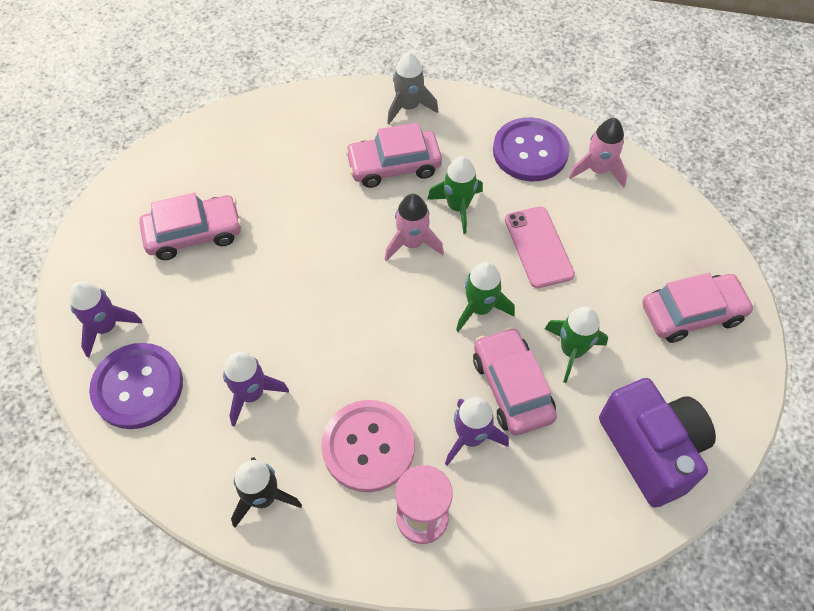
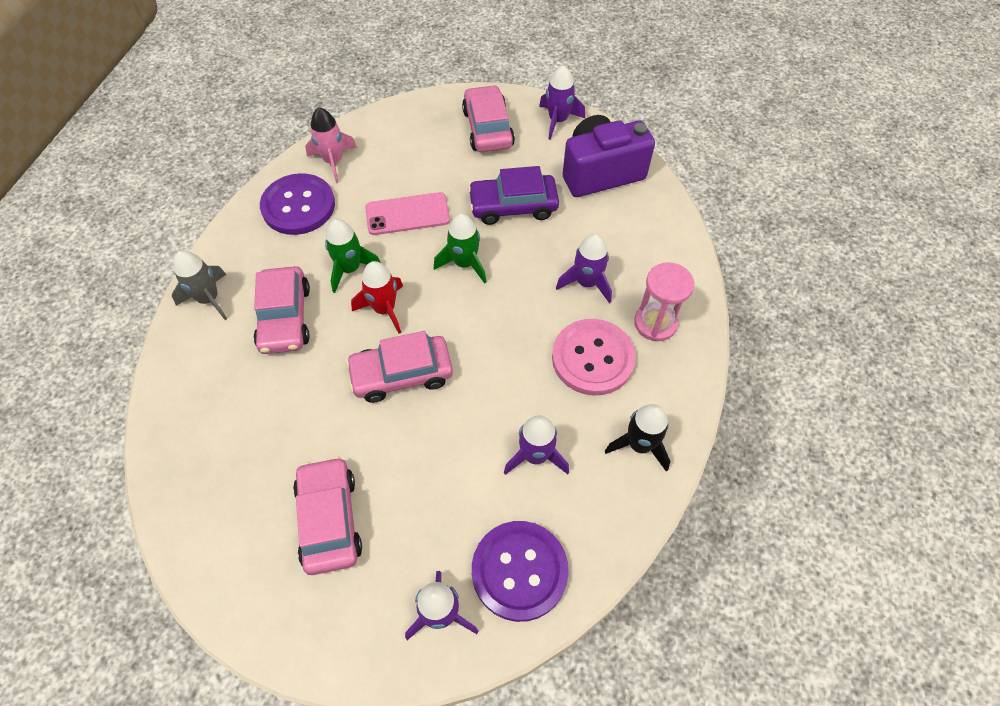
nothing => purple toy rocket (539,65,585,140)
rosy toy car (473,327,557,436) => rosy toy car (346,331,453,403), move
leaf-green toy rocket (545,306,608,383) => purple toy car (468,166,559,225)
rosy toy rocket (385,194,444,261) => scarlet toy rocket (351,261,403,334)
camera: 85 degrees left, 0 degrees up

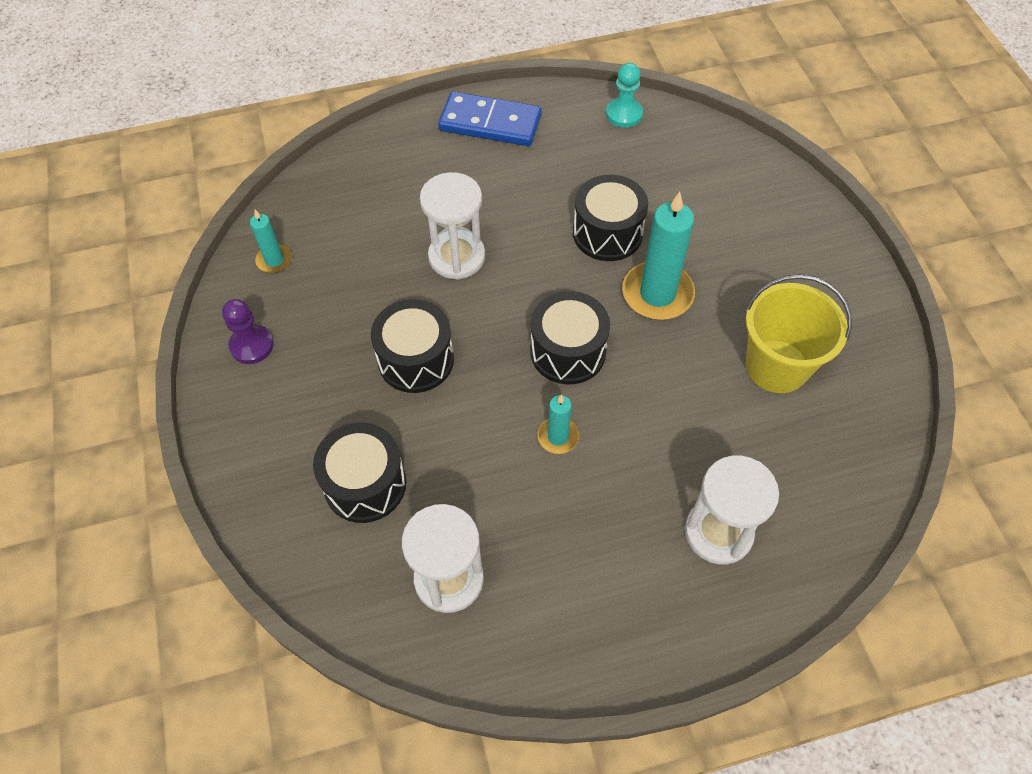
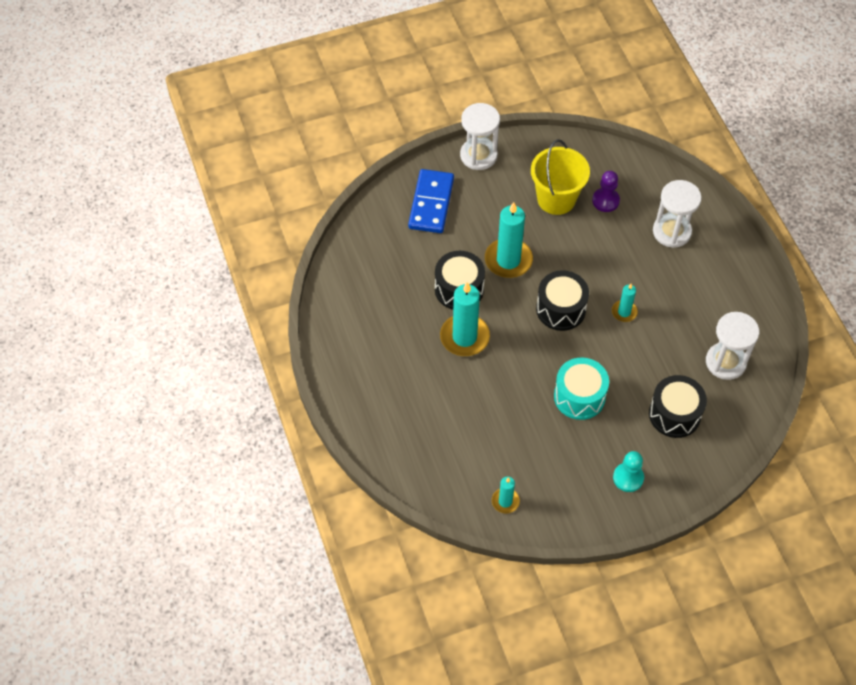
nothing => turquoise candle (440,282,490,356)
purple chess pawn (222,299,274,364) => purple chess pawn (592,171,620,212), move
white sand timer (420,172,485,280) => white sand timer (460,103,500,170), move
cobalt domino tile (438,91,542,146) => cobalt domino tile (408,169,454,233), move
turquoise chess pawn (606,63,643,128) => turquoise chess pawn (613,451,644,492), move
black drum (371,299,454,393) => turquoise drum (554,357,609,420)
camera: 95 degrees left, 0 degrees up

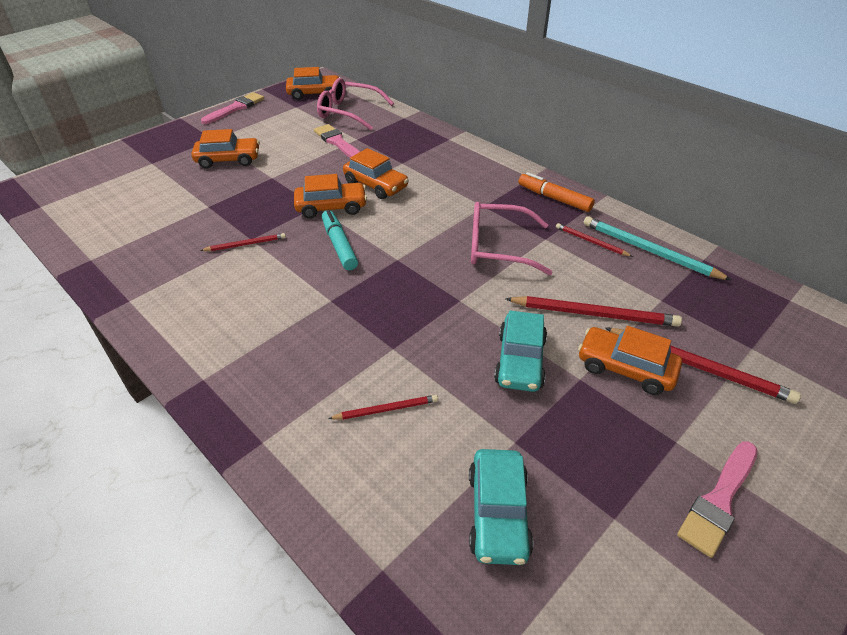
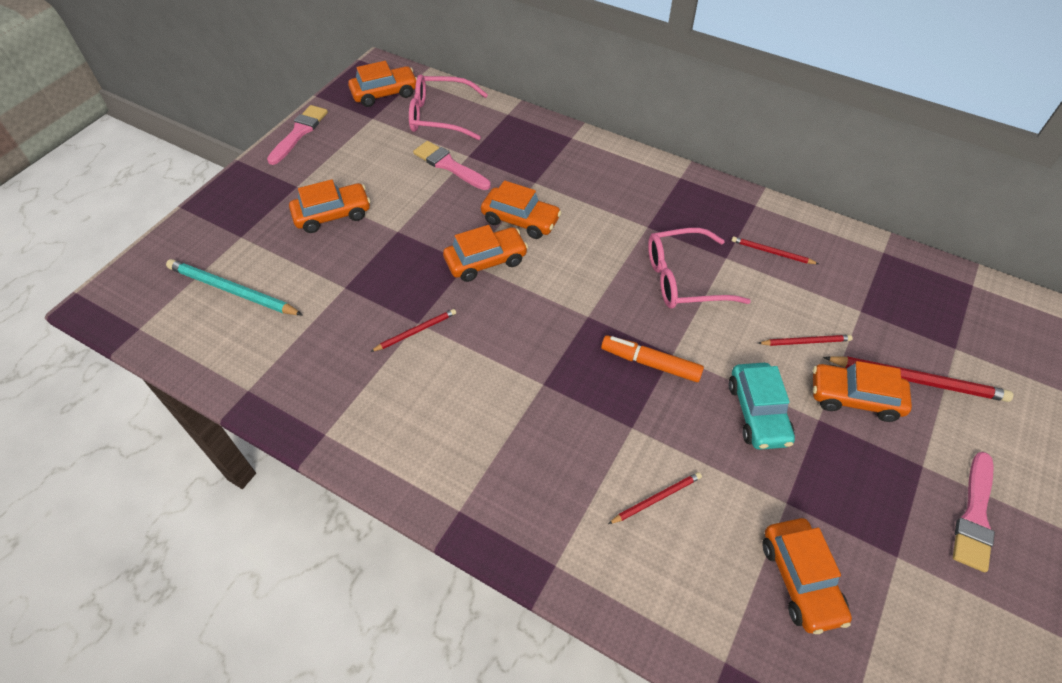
turquoise marker pen (322,210,358,270) => nothing
orange-coloured marker pen (518,172,595,212) => orange-coloured marker pen (601,335,704,382), move
turquoise pencil (583,216,732,281) => turquoise pencil (166,259,303,315), move
turquoise toy car (469,449,534,565) => orange-coloured toy car (762,518,852,634)
scarlet pencil (505,296,682,327) => scarlet pencil (758,335,853,346), x0.55
camera: 15 degrees left, 10 degrees up

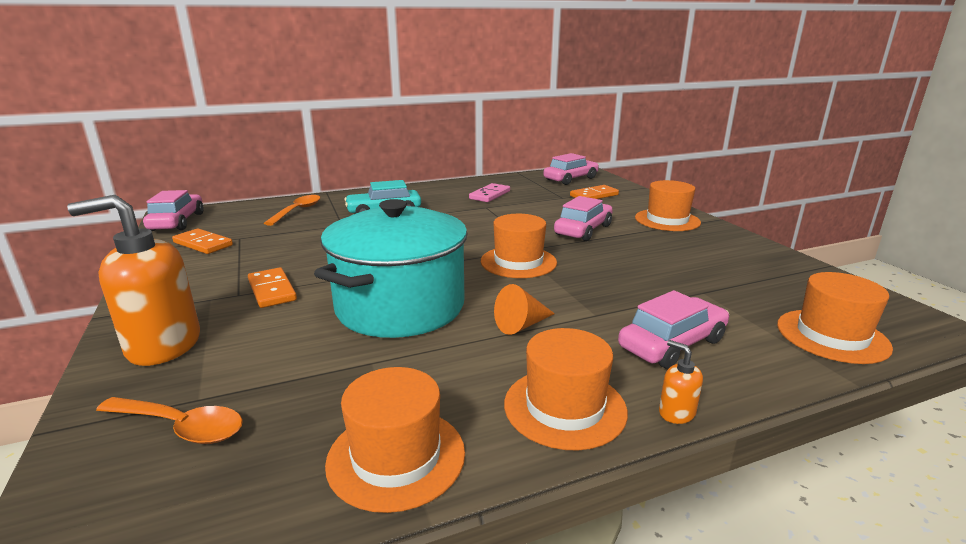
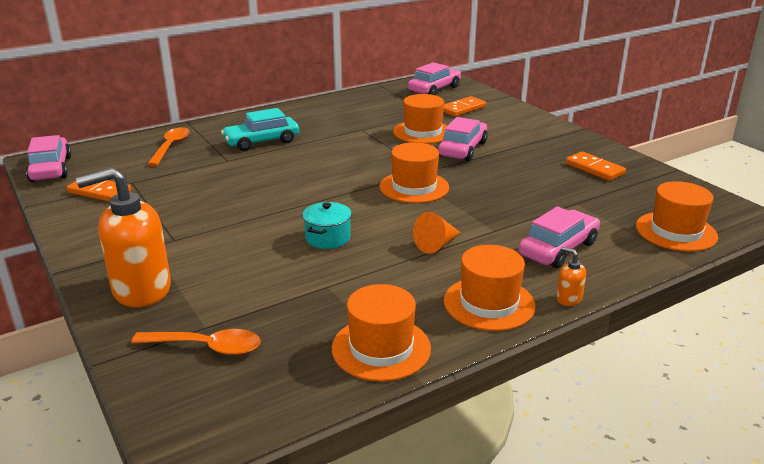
rosy domino tile (469,183,510,202) => nothing
orange-coloured domino tile (248,267,297,308) => orange-coloured domino tile (566,152,626,181), move
orange-coloured hat (635,180,701,231) => orange-coloured hat (393,94,448,144), move
turquoise cooking pot (314,199,468,338) => turquoise cooking pot (303,202,351,249), x0.40
camera: 10 degrees left, 5 degrees up

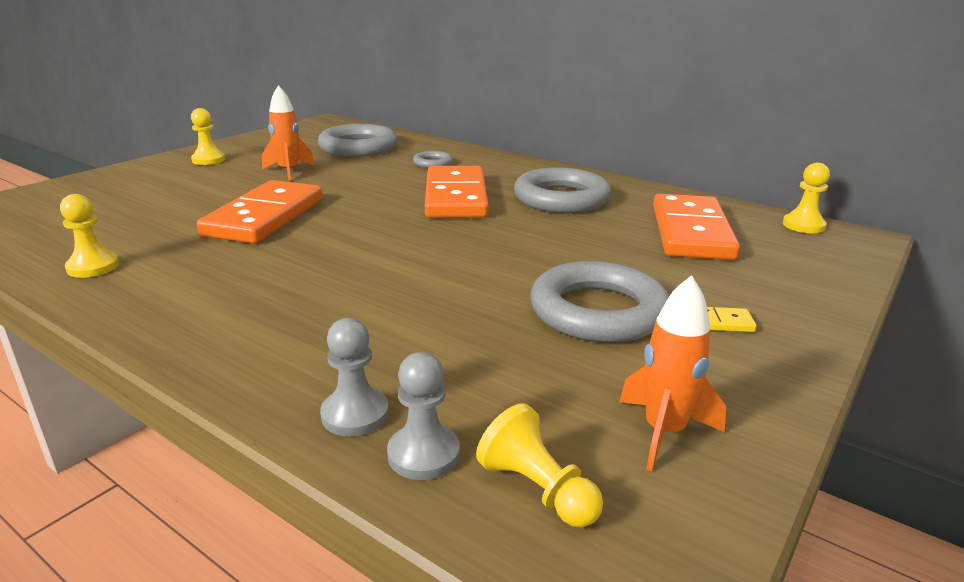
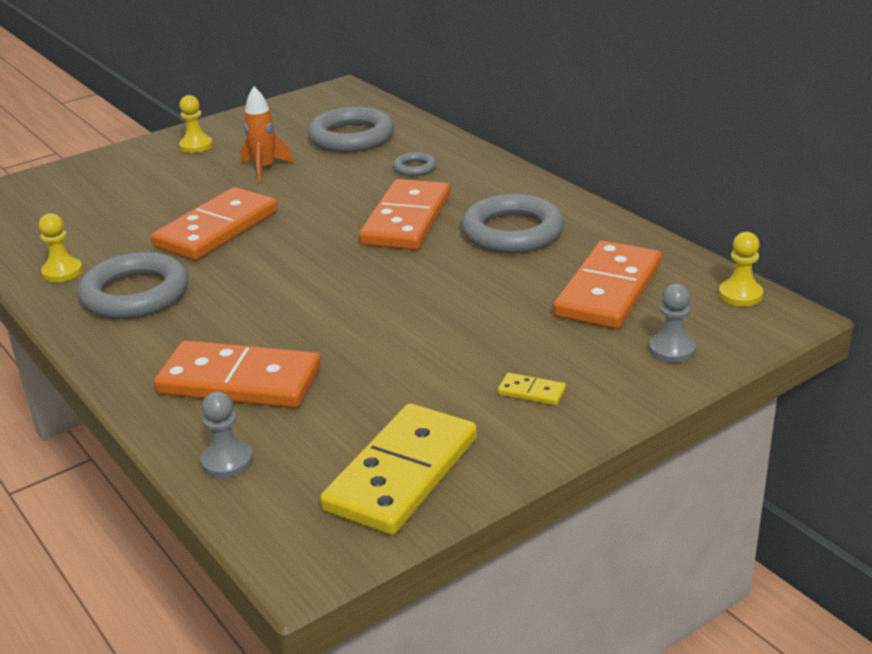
yellow chess pawn (476,403,603,527) => nothing
nothing => orange-coloured domino tile (154,340,321,408)
ash-grey chess pawn (320,318,389,437) => ash-grey chess pawn (649,284,696,363), move
ash-grey hoop (530,261,669,343) => ash-grey hoop (77,252,188,319), move
orange-coloured toy rocket (619,275,726,471) => yellow domino tile (320,403,477,535)
camera: 20 degrees right, 5 degrees up

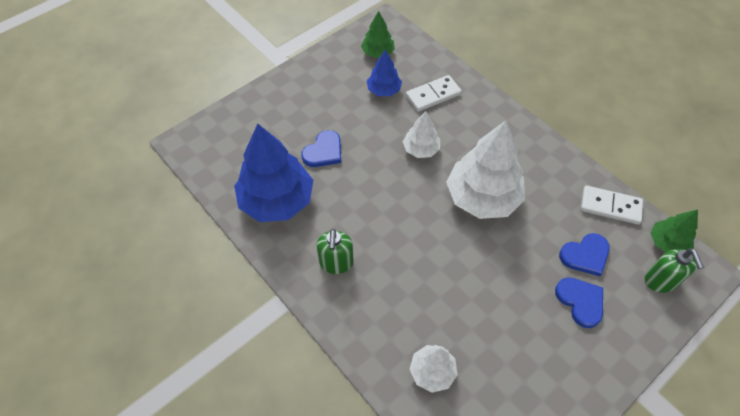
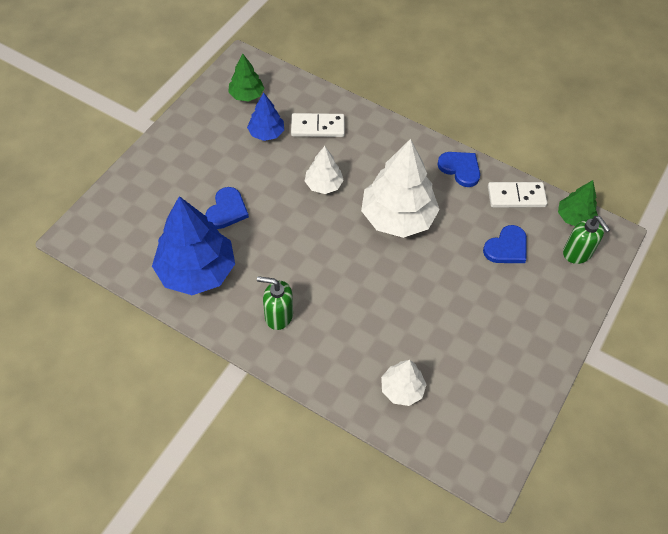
cobalt love heart (555,277,603,328) => cobalt love heart (437,152,480,187), move
leaf-green soap dispenser (317,229,354,274) => leaf-green soap dispenser (257,276,293,330), 120 degrees clockwise
white domino tile (406,75,462,112) => white domino tile (291,113,345,137), 45 degrees clockwise
camera: 20 degrees left, 0 degrees up

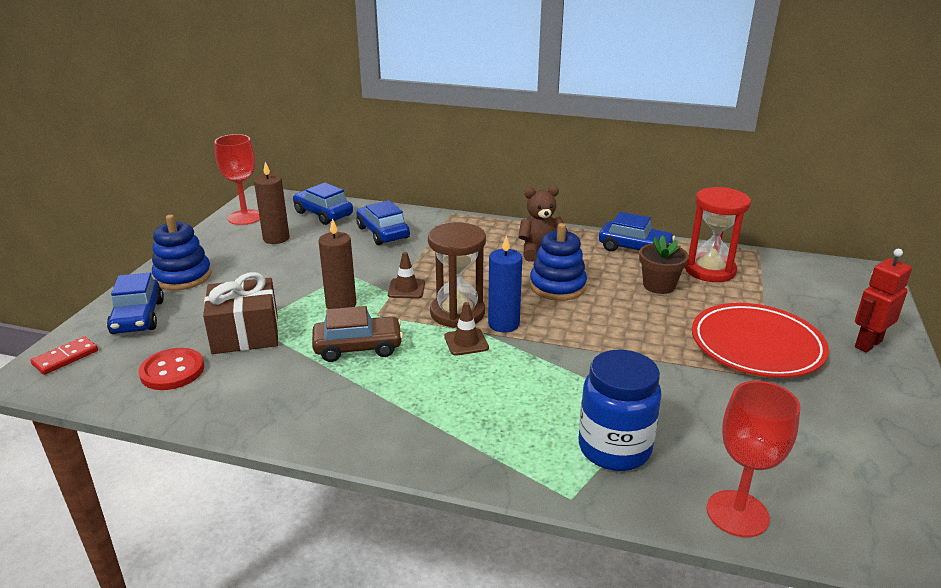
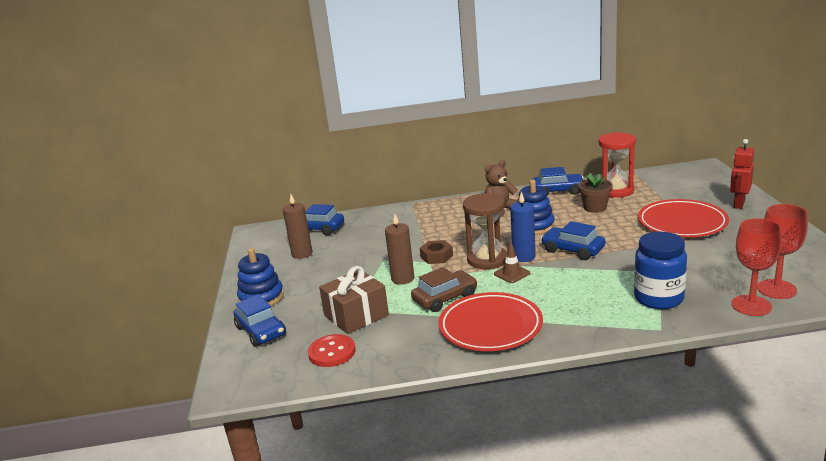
scarlet domino tile (30,336,98,375) => nothing
nothing => scarlet dinner plate (438,292,543,351)
scarlet goblet (214,134,260,225) => scarlet goblet (757,204,808,299), move
cobalt toy car (356,200,410,245) => cobalt toy car (541,221,605,260), move
russet safety cone (388,252,425,299) => russet nut (420,240,453,264)
camera: 20 degrees left, 5 degrees down

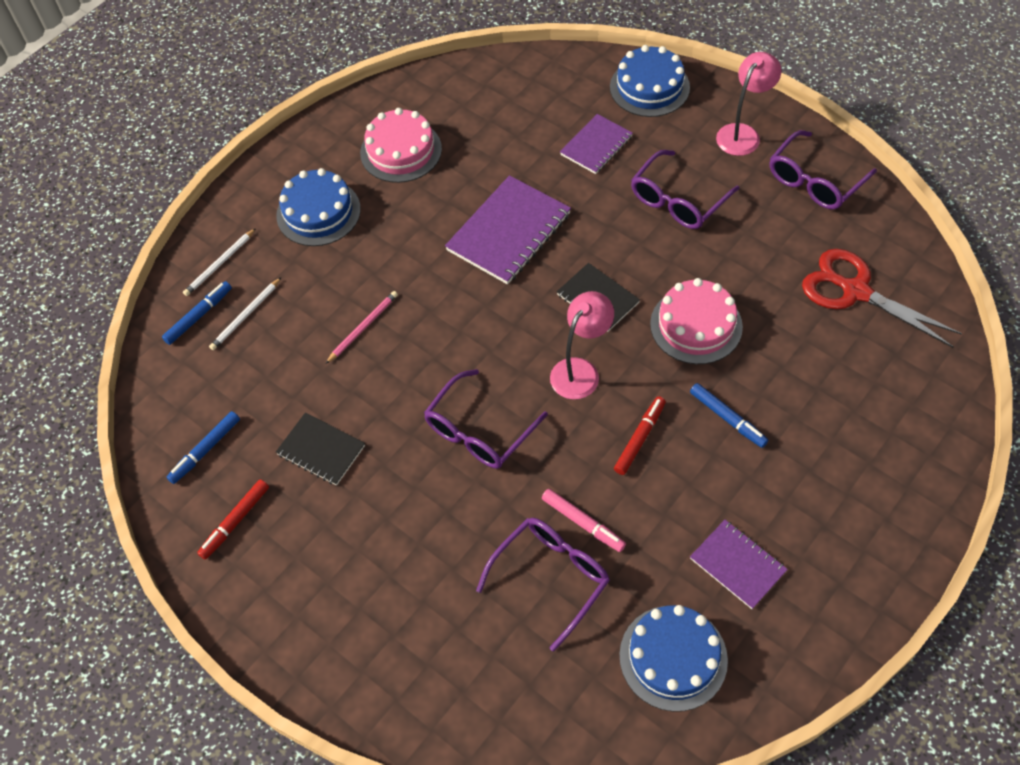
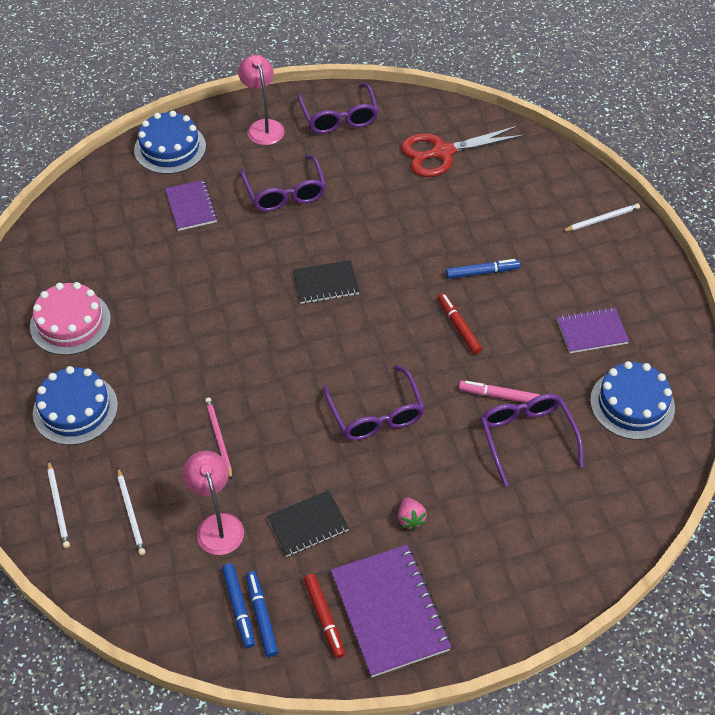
rosy gateau (650,278,743,364) => nothing
nothing => rosy strawberry (398,498,427,530)
nothing => white pencil (563,203,640,231)
cobalt marker pen (162,281,232,345) => cobalt marker pen (246,571,278,657), move
purple notepad (445,175,571,284) => purple notepad (331,545,451,677), move
rosy lamp (550,291,614,399) => rosy lamp (183,451,244,555), move
rosy marker pen (542,489,626,552) => rosy marker pen (459,381,540,403), 150 degrees counterclockwise
camera: 60 degrees left, 5 degrees down

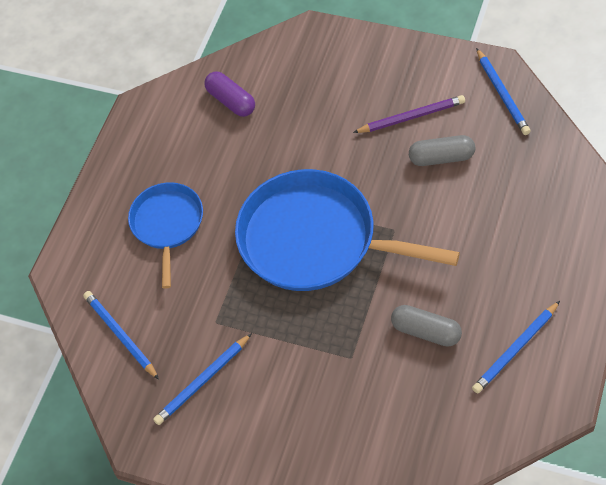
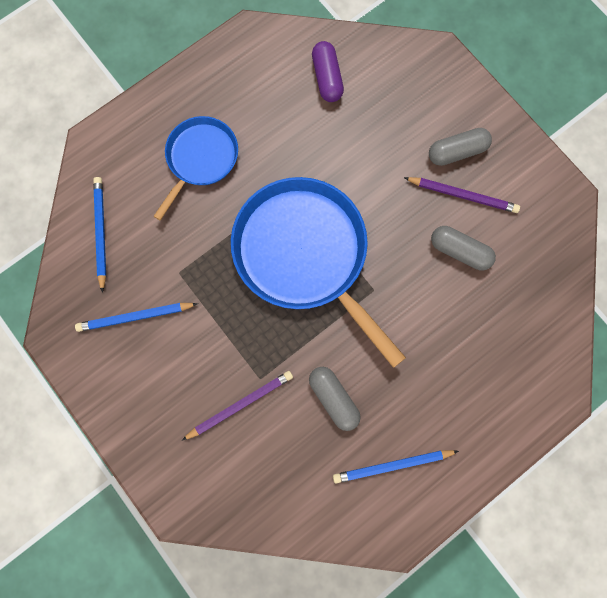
cobalt pencil (476,48,531,135) => nothing
nothing => purple pencil (182,371,293,441)
nothing => ash-grey pill (429,128,492,166)
camera: 25 degrees right, 20 degrees up

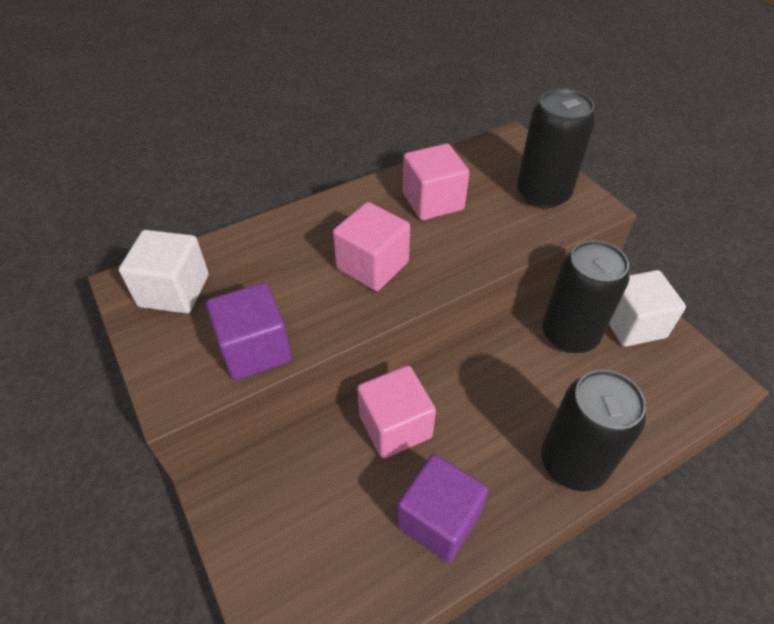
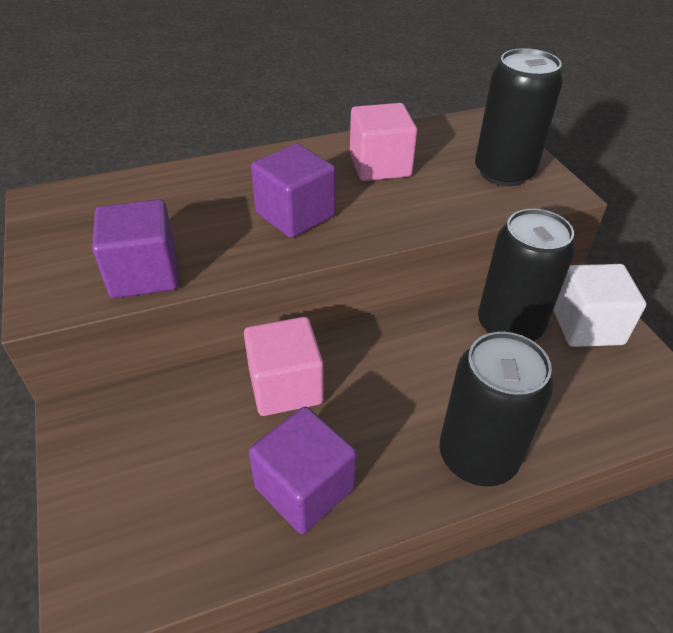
white solid cube (119,230,209,313) => nothing
rosy solid cube (333,202,410,291) => purple solid cube (251,144,335,238)
camera: 10 degrees right, 5 degrees down

